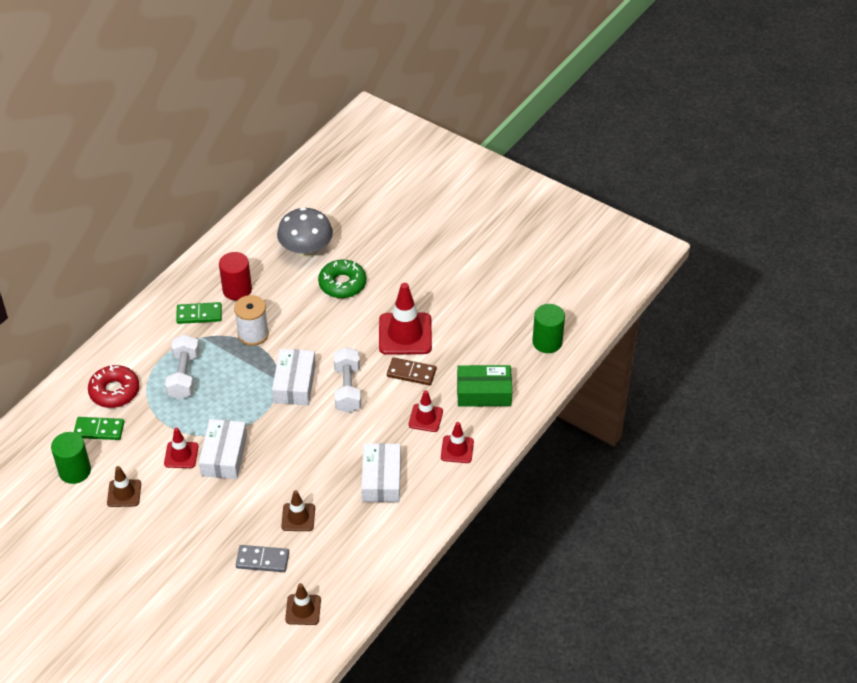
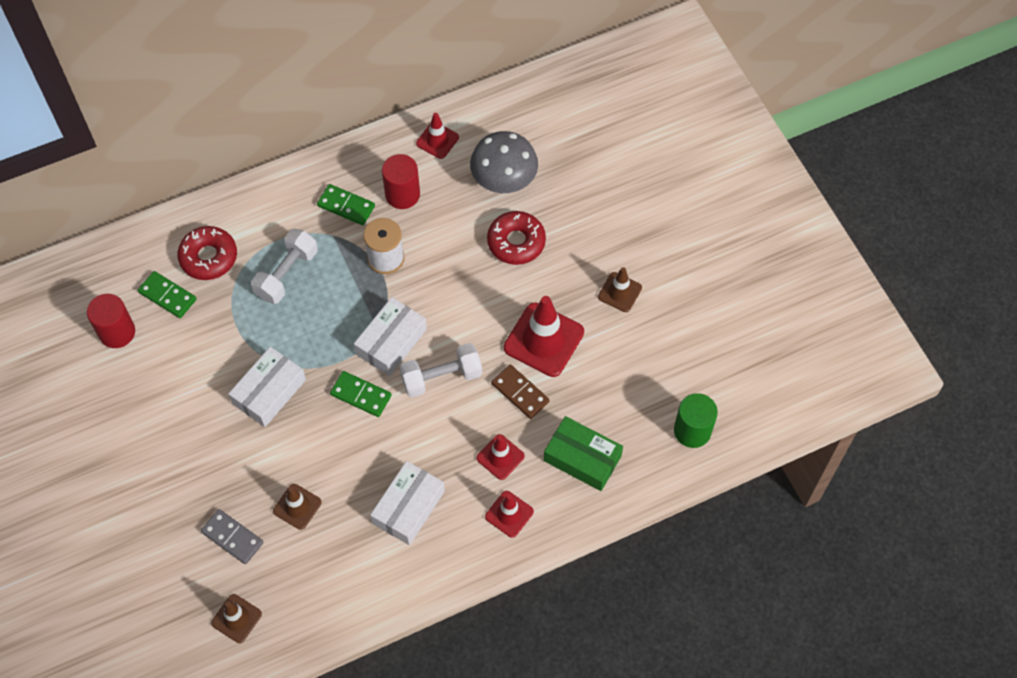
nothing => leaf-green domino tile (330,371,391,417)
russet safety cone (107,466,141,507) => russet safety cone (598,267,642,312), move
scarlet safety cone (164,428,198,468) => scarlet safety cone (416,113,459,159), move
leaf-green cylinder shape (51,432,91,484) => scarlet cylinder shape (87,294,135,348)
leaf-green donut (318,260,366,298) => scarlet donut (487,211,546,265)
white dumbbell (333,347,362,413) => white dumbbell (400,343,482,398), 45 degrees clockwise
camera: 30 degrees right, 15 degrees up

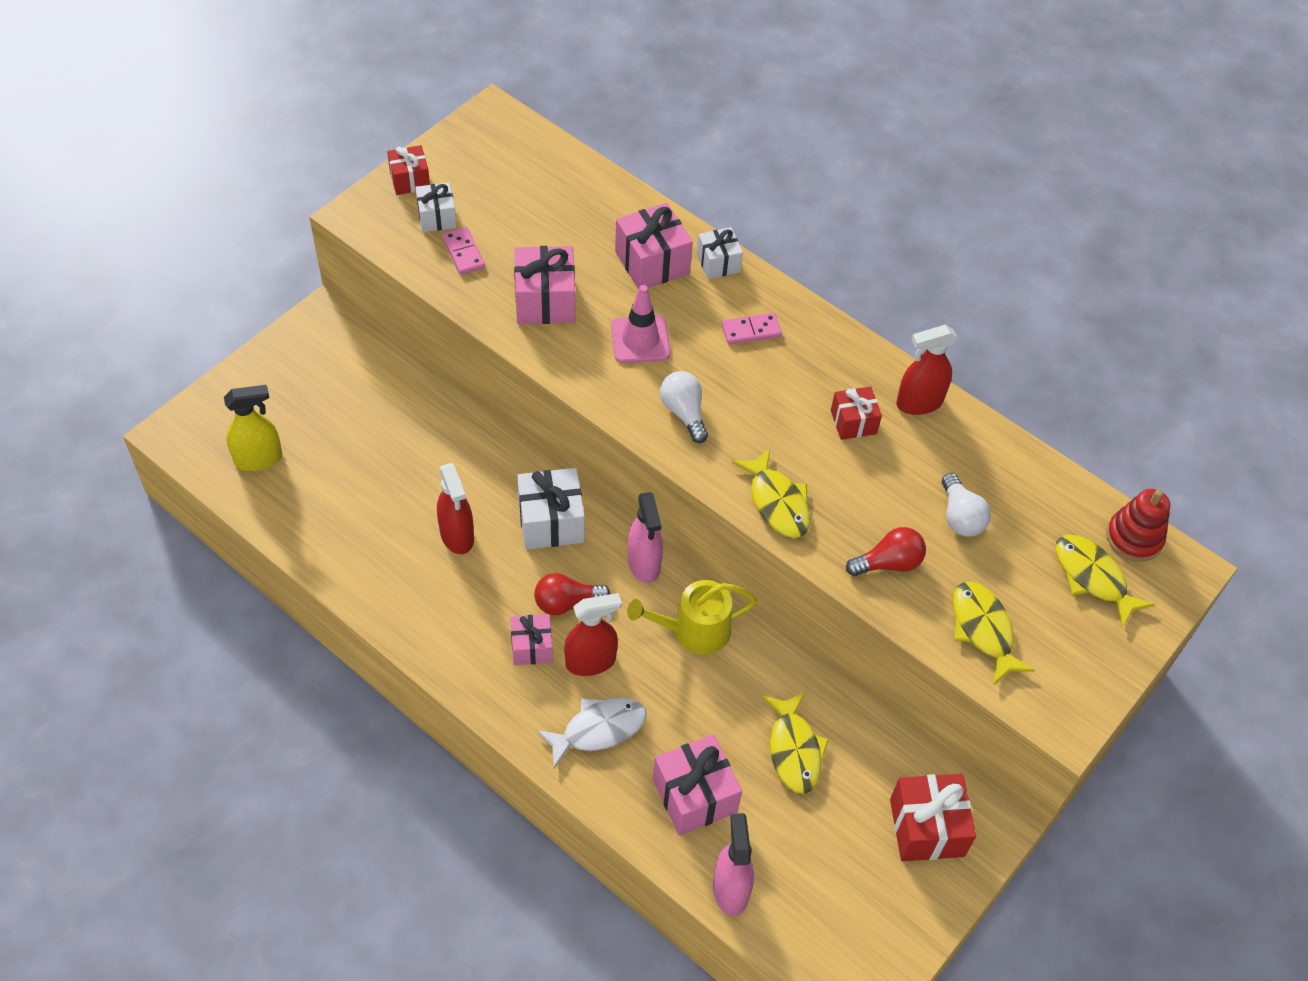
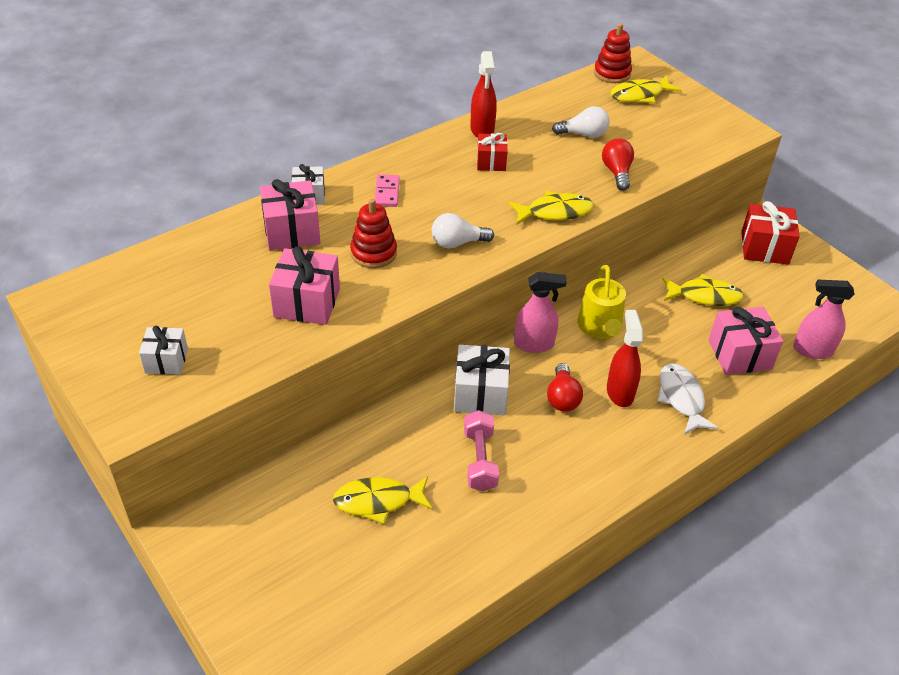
yellow sprayer (224,385,282,471) => nothing
scarlet wrapped gift (387,145,430,195) => nothing
rosy domino tile (442,227,485,275) => nothing
rosy wrapped gift (511,614,553,665) => nothing
yellow fish figure (953,582,1035,685) => yellow fish figure (333,476,432,524), move
scarlet sprayer (437,463,474,554) => rosy dumbbell (464,410,499,491)
rosy safety cone (611,285,671,363) => scarlet ring stacker (350,199,397,268)
camera: 75 degrees left, 10 degrees down

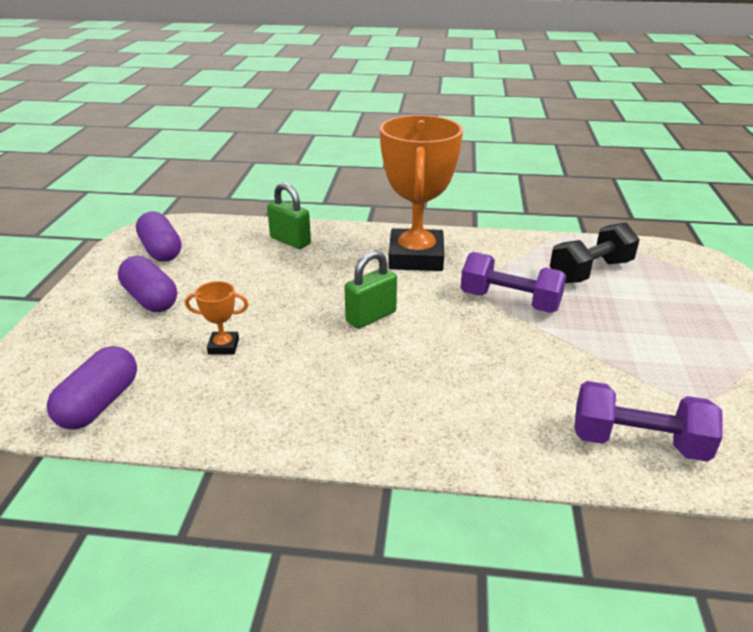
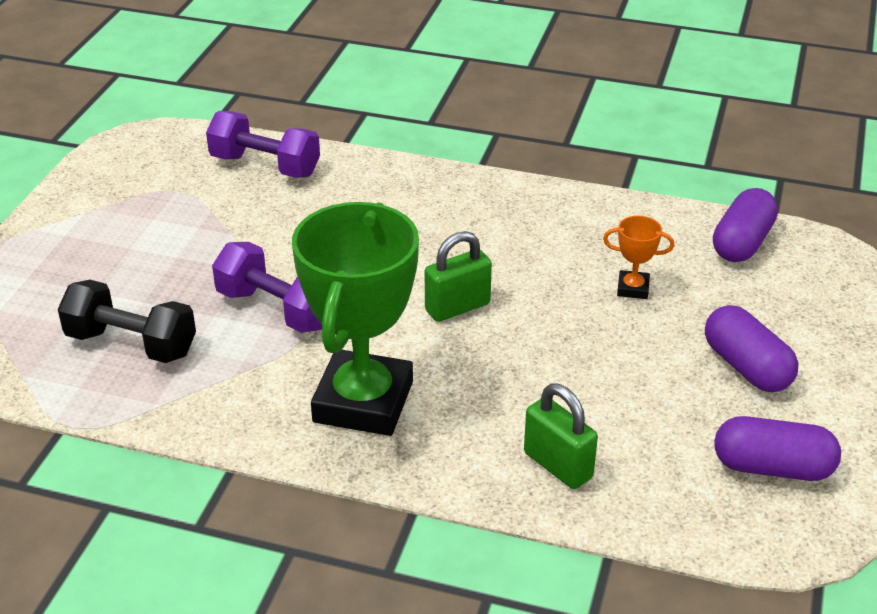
orange-coloured prize cup (380,115,463,271) => leaf-green prize cup (292,202,419,436)
purple pill (136,211,181,262) => purple pill (714,416,841,481), 60 degrees counterclockwise
black dumbbell (550,222,640,283) => black dumbbell (58,280,196,363), 45 degrees clockwise
camera: 170 degrees left, 5 degrees up

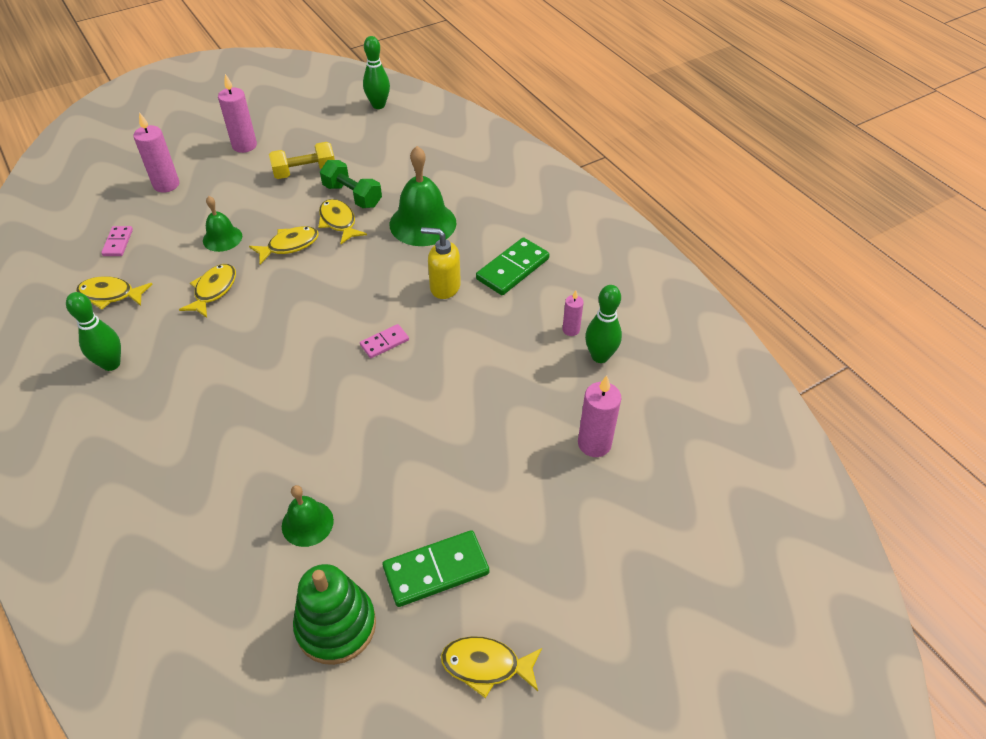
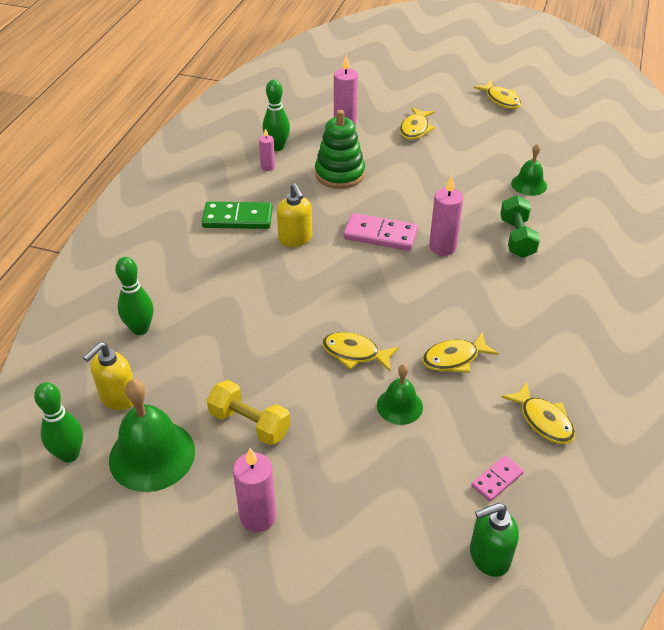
leaf-green domino tile (382,530,489,607) => nothing
nothing => yellow soap dispenser (83,342,133,410)
nothing => leaf-green soap dispenser (470,503,519,577)
leaf-green bowling pin (66,292,121,371) => leaf-green bowling pin (115,257,153,335), move
rosy candle (133,112,179,193) => rosy candle (429,175,463,256), move
leaf-green ring stacker (293,564,376,665) => leaf-green ring stacker (315,110,365,189), move
yellow fish figure (318,199,367,244) => yellow fish figure (400,107,435,140), move
leaf-green dumbbell (320,160,382,208) => leaf-green dumbbell (500,195,540,258), move
leaf-green hand bell (390,146,456,246) => leaf-green hand bell (109,379,195,492), move
rosy domino tile (360,324,409,358) => rosy domino tile (343,213,418,251), x1.76
camera: 130 degrees left, 5 degrees down

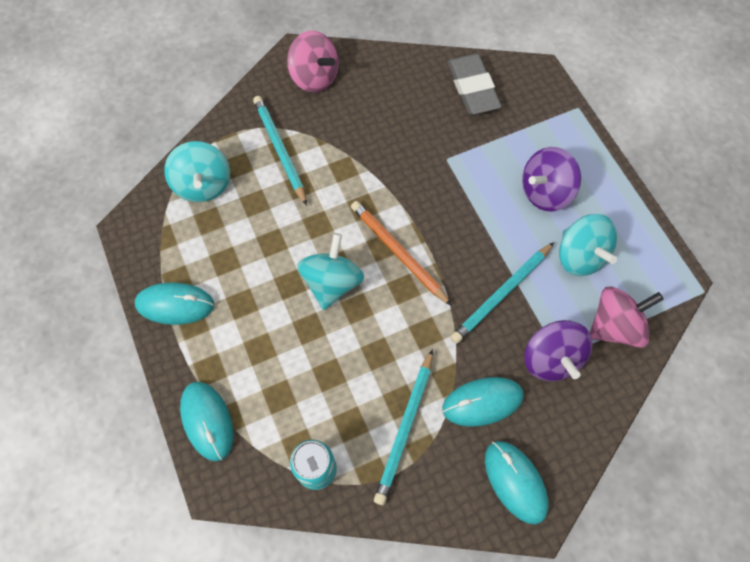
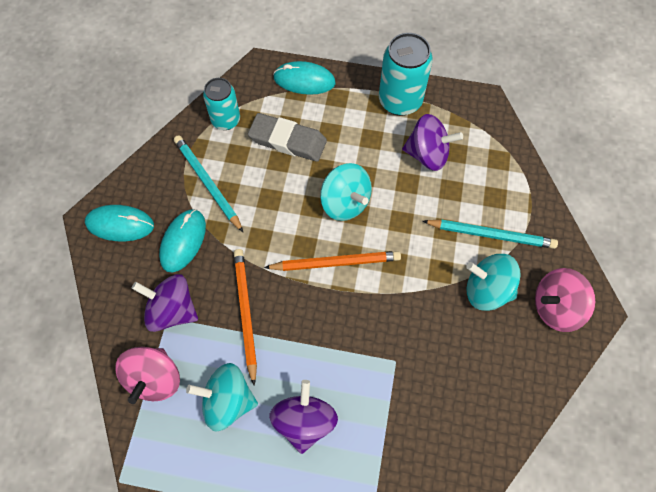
nothing => purple toy top (402,114,463,171)
turquoise toy top (164,141,230,202) => turquoise toy top (466,254,521,311), move
ash-grey eraser (447,54,502,114) => ash-grey eraser (248,113,327,162), move
turquoise mouse (135,283,214,325) => turquoise can (379,33,433,116)
turquoise pencil (450,242,554,344) => orange-coloured pencil (234,249,257,386)
camera: 125 degrees right, 0 degrees up

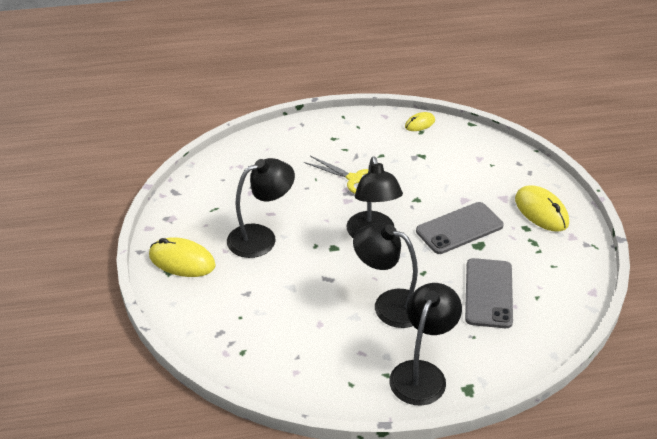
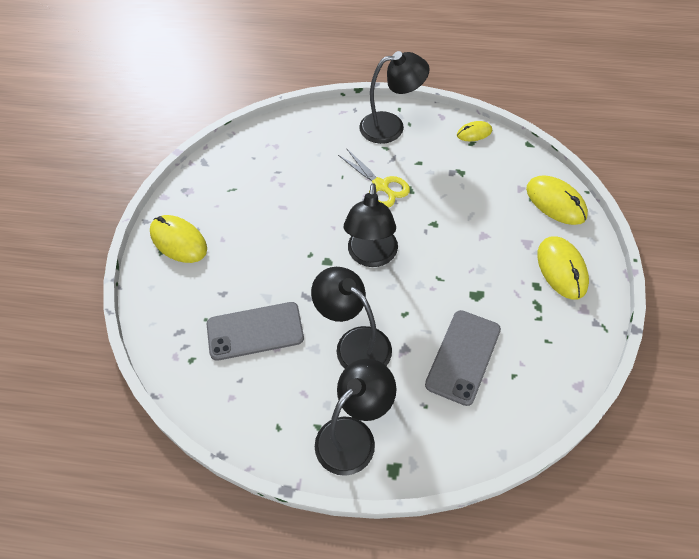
nothing => yellow mouse (526,175,588,225)
black lamp (227,158,295,258) => black lamp (359,51,429,144), move
ash-grey phone (416,202,504,254) => ash-grey phone (207,302,304,361), move
camera: 20 degrees right, 15 degrees up

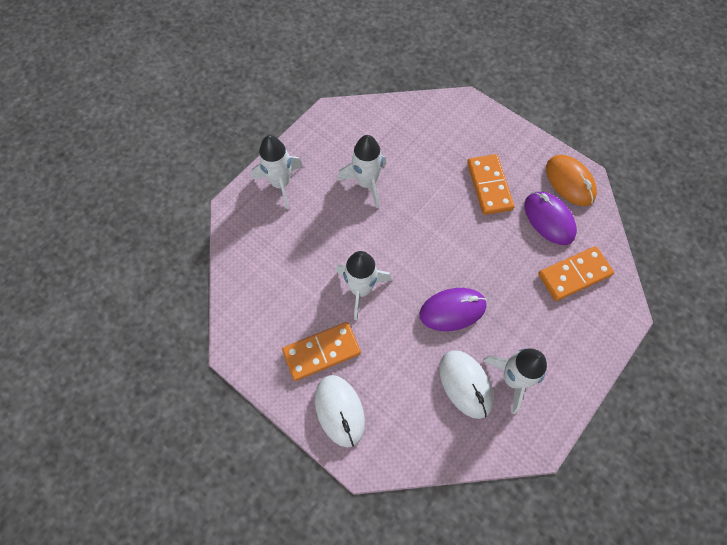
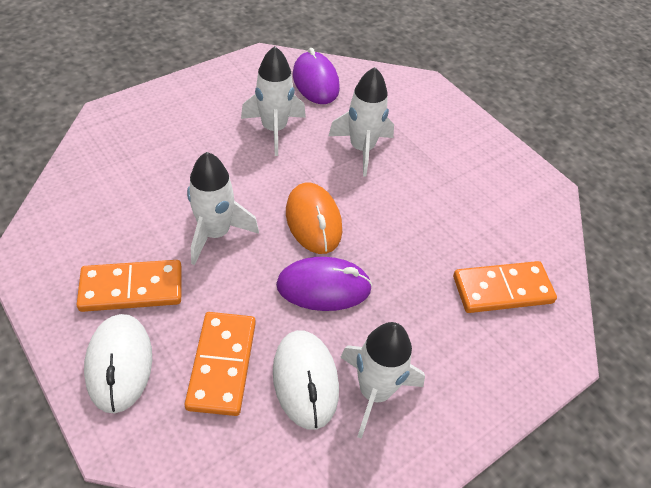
white toy rocket (251,135,303,209) => white toy rocket (328,67,394,177), move
orange-coloured domino tile (467,154,514,215) => orange-coloured domino tile (185,312,256,416), move
purple mouse (525,192,577,245) => purple mouse (293,48,340,104), move
orange-coloured mouse (546,155,597,206) => orange-coloured mouse (286,183,342,254), move
camera: 10 degrees right, 15 degrees down

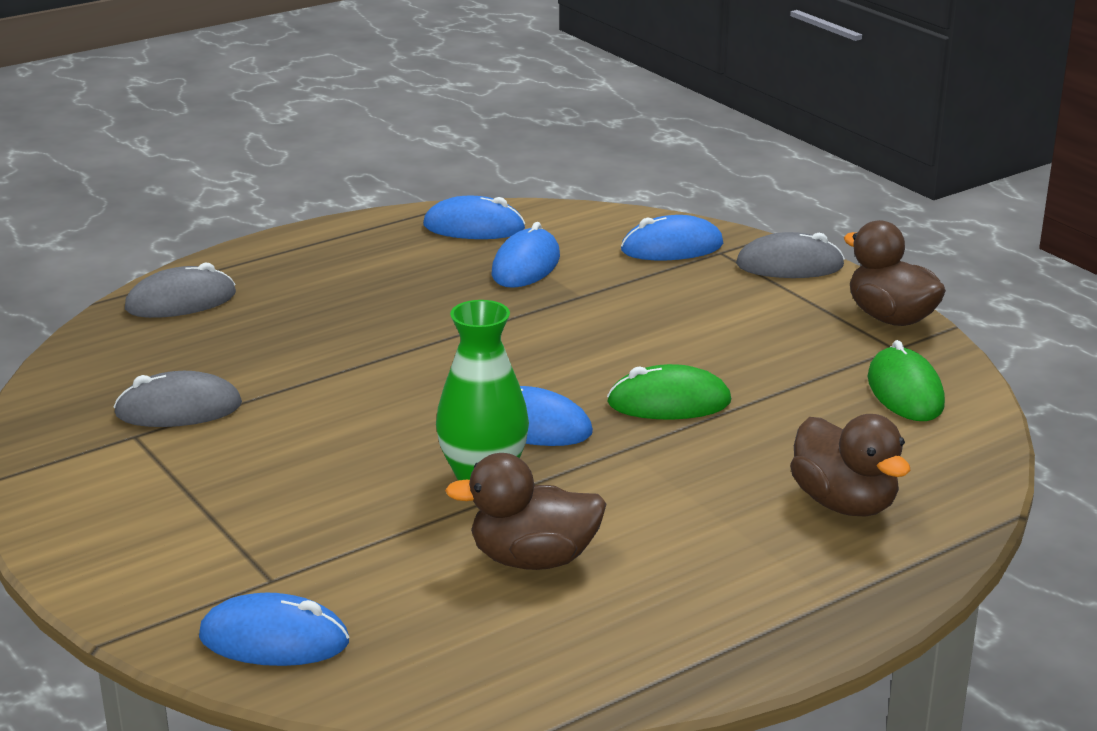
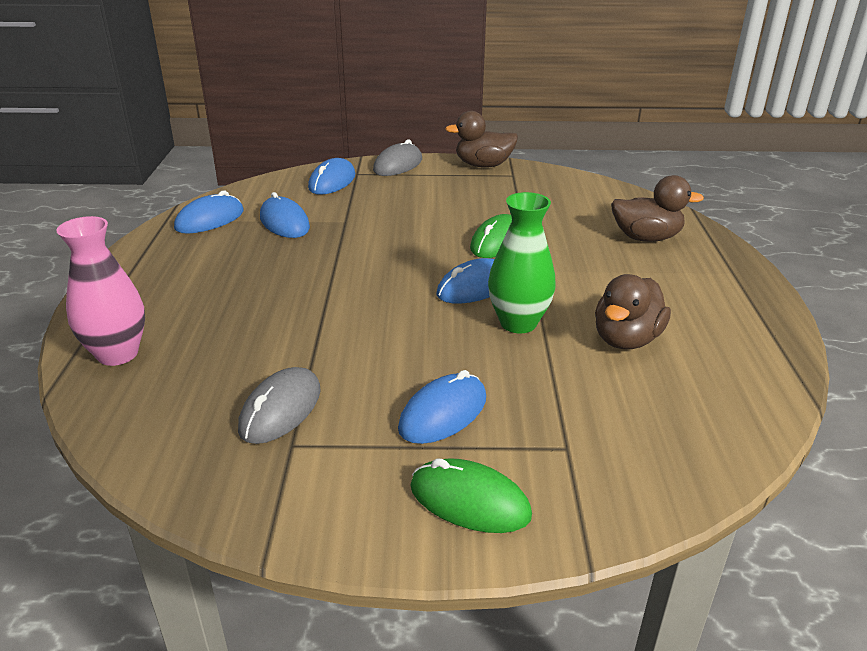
cobalt mouse (199,593,349,666) => cobalt mouse (398,370,486,444), move
leaf-green mouse (868,340,945,421) => leaf-green mouse (410,458,532,533), move
ash-grey mouse (125,263,236,318) => rosy tall vase (56,216,145,366)
camera: 55 degrees left, 5 degrees up

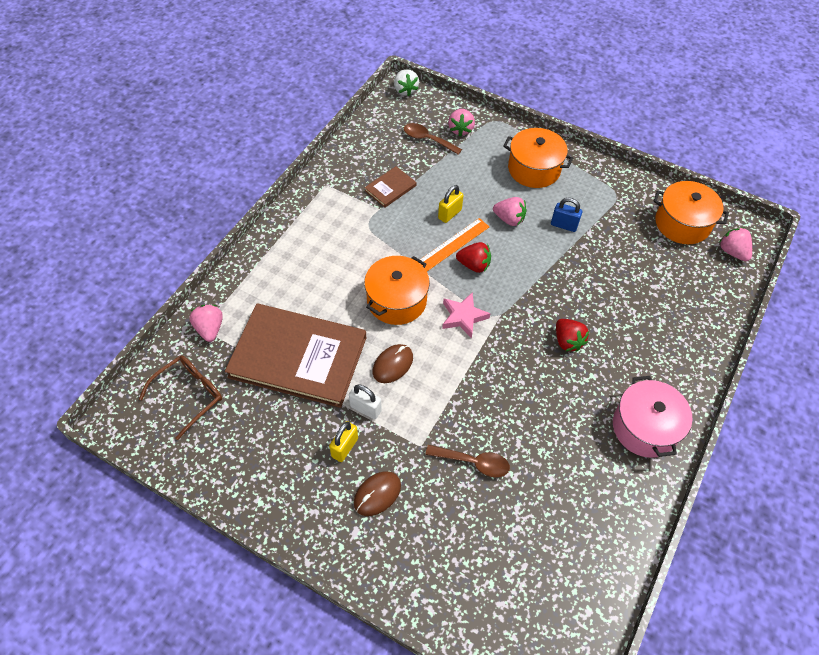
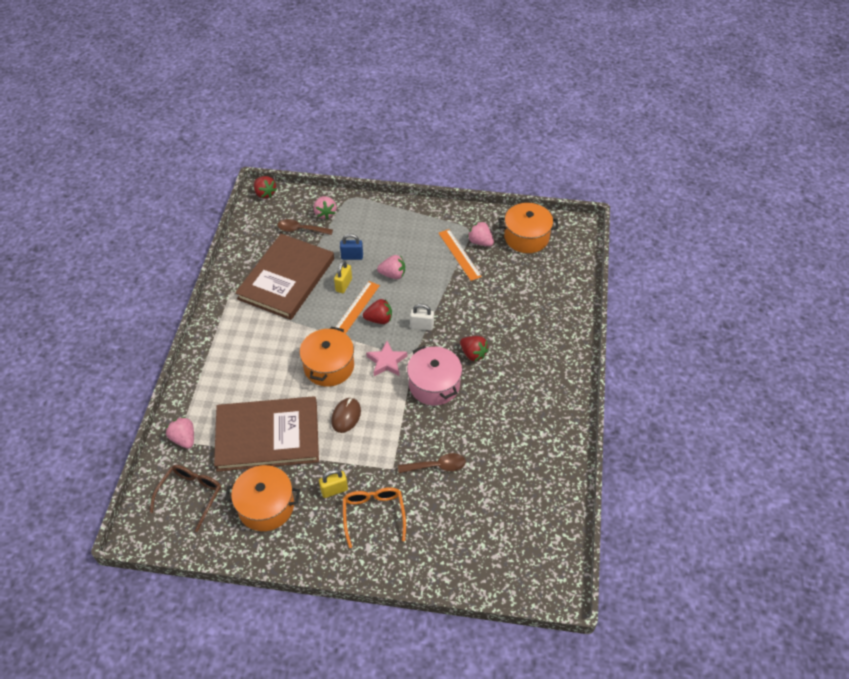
nothing => orange-coloured ruler (439,229,482,281)
white small lock (349,384,382,419) => white small lock (410,304,434,331), move
orange-coloured cooking pot (503,128,573,188) => orange-coloured cooking pot (225,465,300,531), move
cobalt small lock (551,198,582,232) => cobalt small lock (340,234,363,260), move
rosy cooking pot (613,376,692,458) => rosy cooking pot (407,346,462,406), move
rosy strawberry (719,227,752,261) => rosy strawberry (467,221,494,246), move
russet mouse (354,471,401,516) => orange-coloured eyeglasses (343,487,406,548)
white strawberry (394,69,419,96) => scarlet strawberry (254,176,277,198)
yellow small lock (329,421,358,462) => yellow small lock (319,469,348,498), 60 degrees clockwise
russet book (364,166,416,207) => russet book (235,234,334,320), x2.35
camera: 20 degrees left, 5 degrees down

